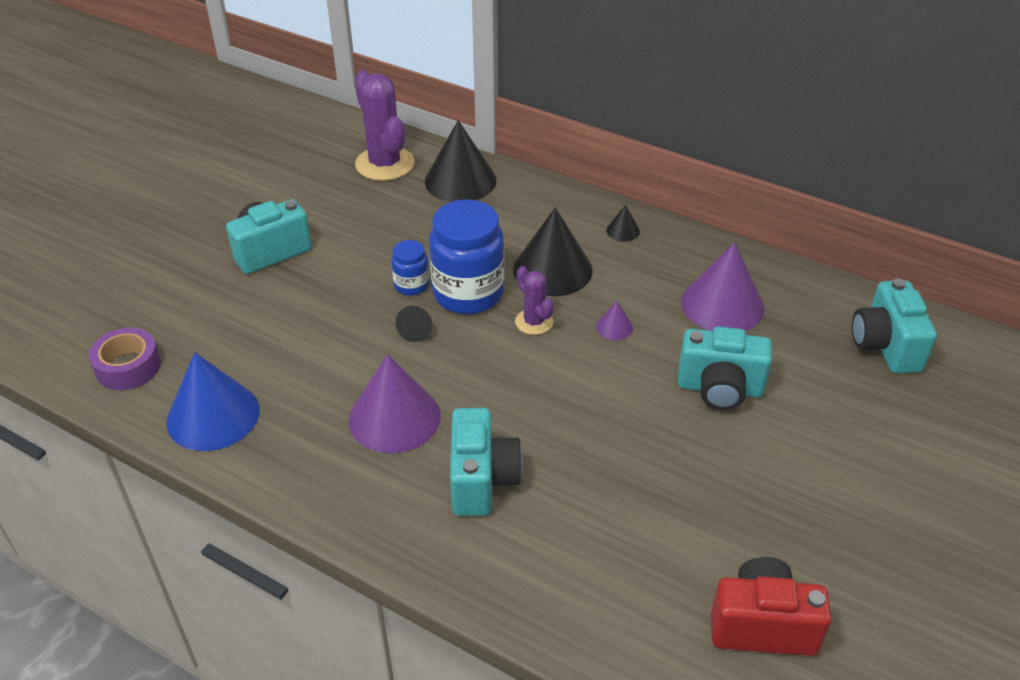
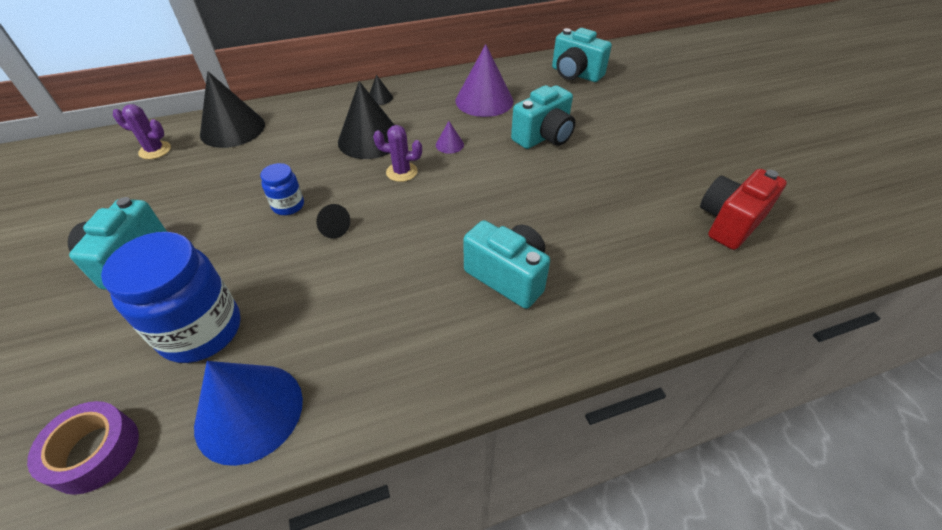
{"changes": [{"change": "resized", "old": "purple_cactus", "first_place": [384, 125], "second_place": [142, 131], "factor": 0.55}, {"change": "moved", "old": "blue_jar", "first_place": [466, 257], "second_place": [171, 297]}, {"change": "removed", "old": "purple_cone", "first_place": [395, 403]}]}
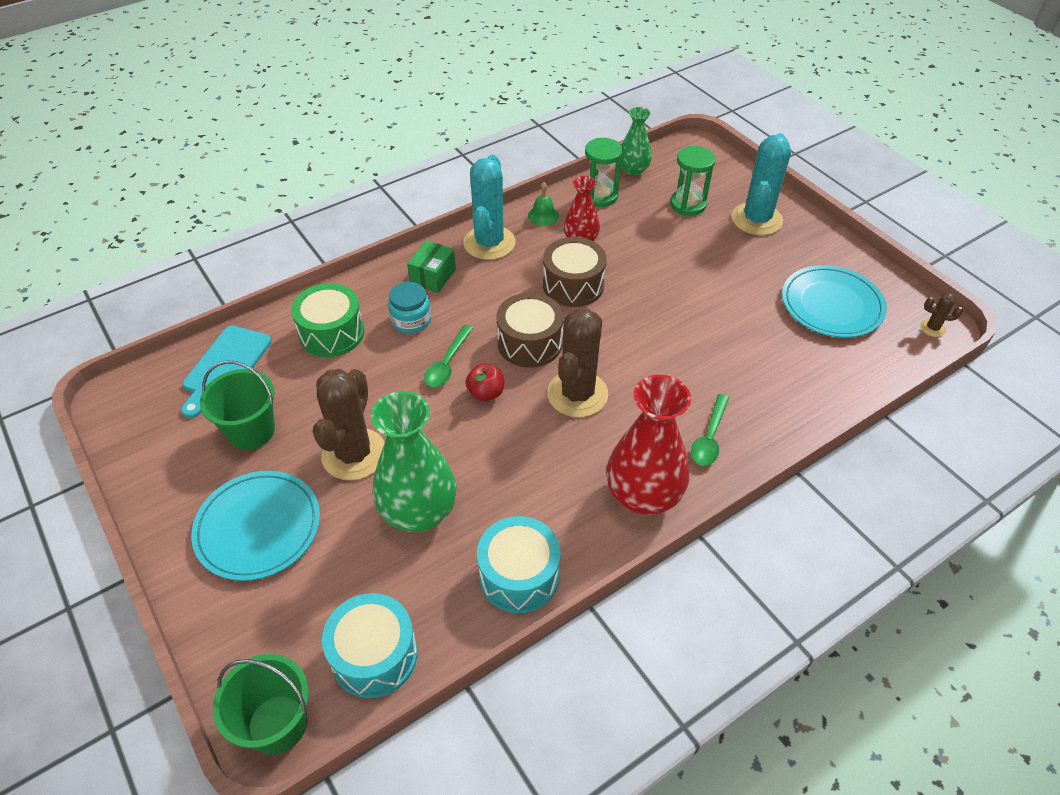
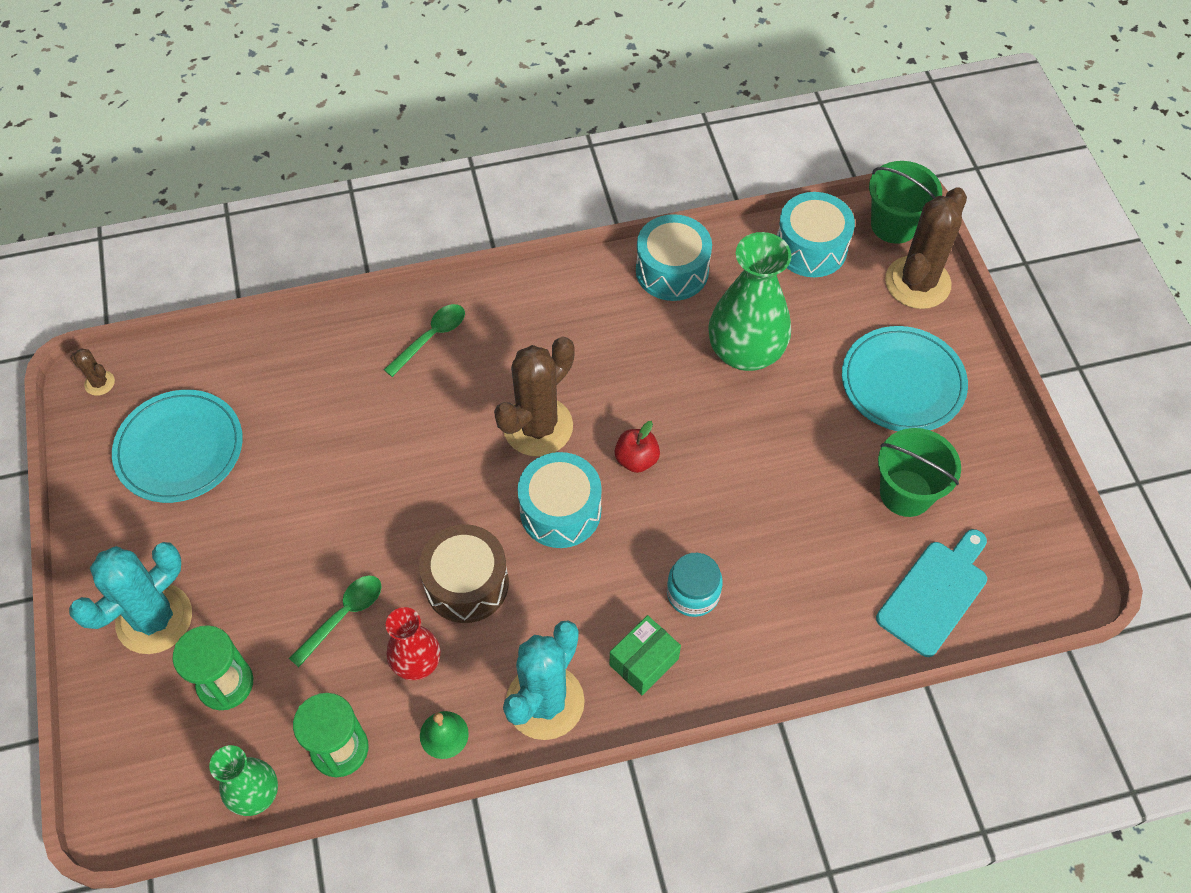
{"changes": [{"change": "removed", "old": "green_drum", "first_place": [328, 320]}, {"change": "recoloured", "old": "brown_drum", "new": "turquoise_drum", "first_place": [530, 330], "second_place": [560, 500]}, {"change": "moved", "old": "green_spoon", "first_place": [448, 356], "second_place": [335, 621]}, {"change": "moved", "old": "brown_cactus", "first_place": [349, 425], "second_place": [926, 248]}, {"change": "removed", "old": "red_vase", "first_place": [649, 445]}]}
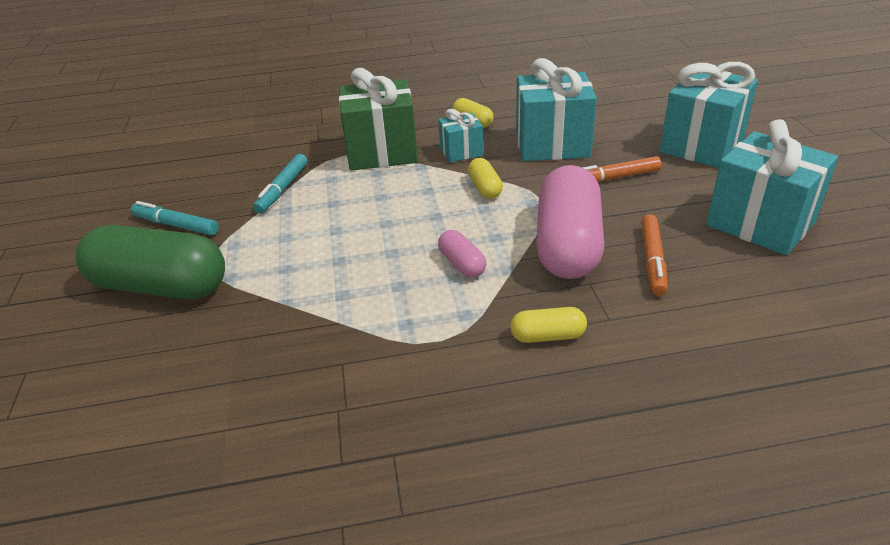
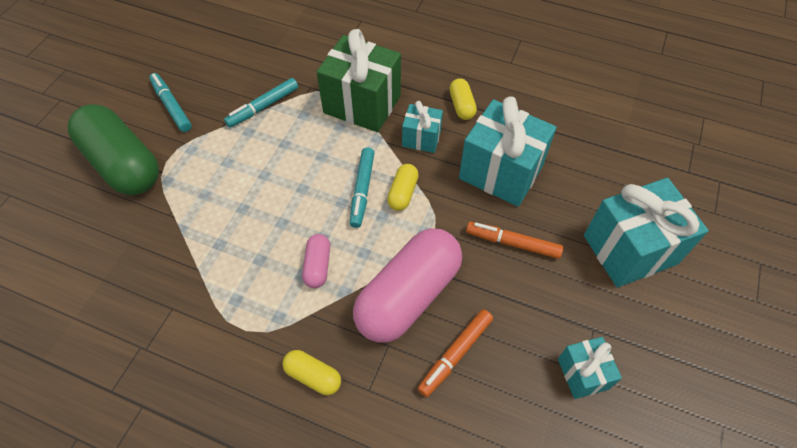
{"changes": [{"change": "resized", "old": "turquoise_gift", "first_place": [772, 187], "second_place": [590, 368], "factor": 0.53}, {"change": "added", "new": "turquoise_marker", "second_place": [362, 187]}]}
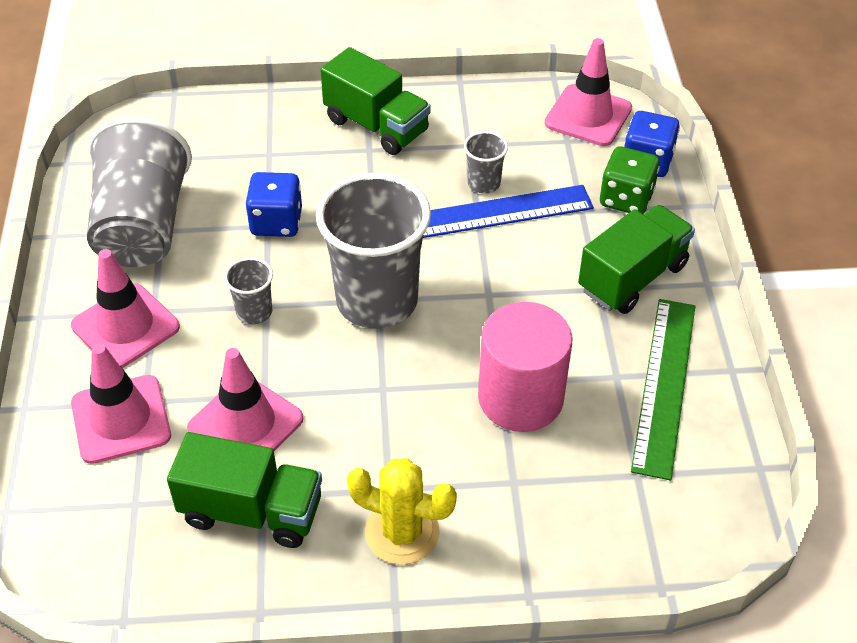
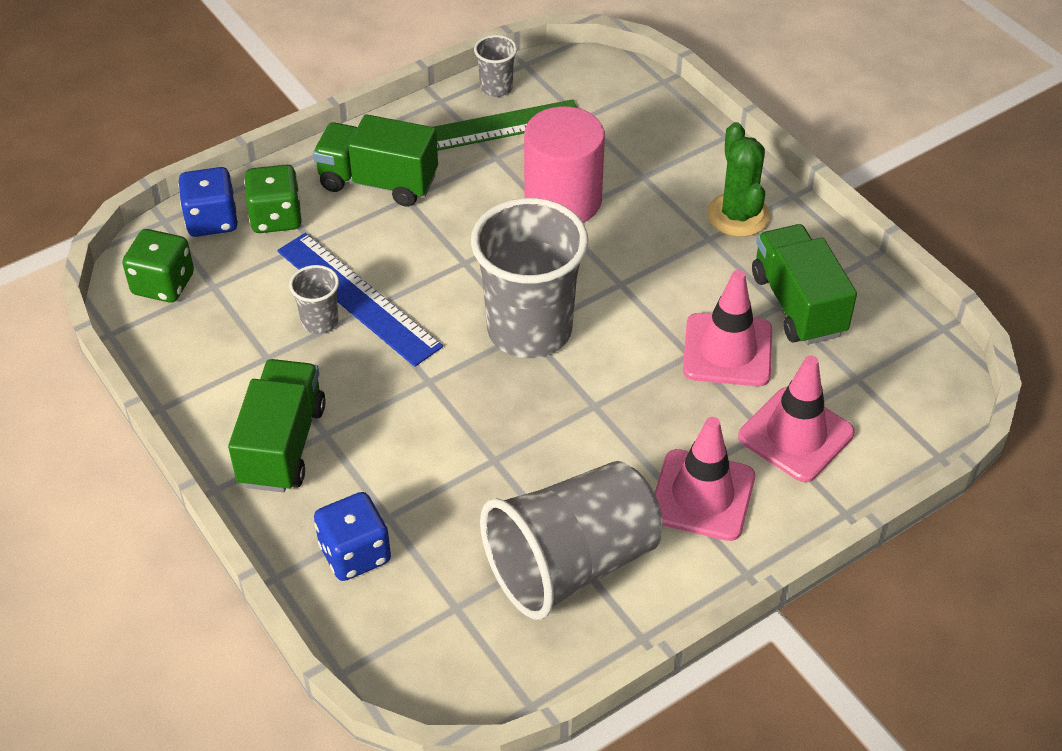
{"changes": [{"change": "replaced", "old": "pink_traffic_cone", "new": "green_dice", "first_place": [588, 92], "second_place": [158, 266]}, {"change": "moved", "old": "blue_dice", "first_place": [273, 204], "second_place": [352, 536]}, {"change": "moved", "old": "grey_cup", "first_place": [248, 290], "second_place": [495, 66]}, {"change": "recoloured", "old": "yellow_cactus", "new": "green_cactus", "first_place": [402, 511], "second_place": [738, 179]}]}
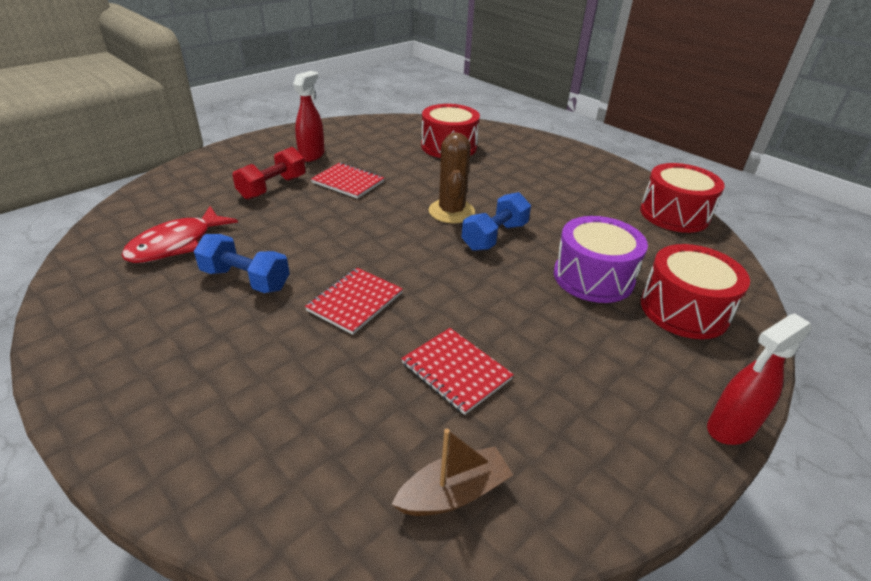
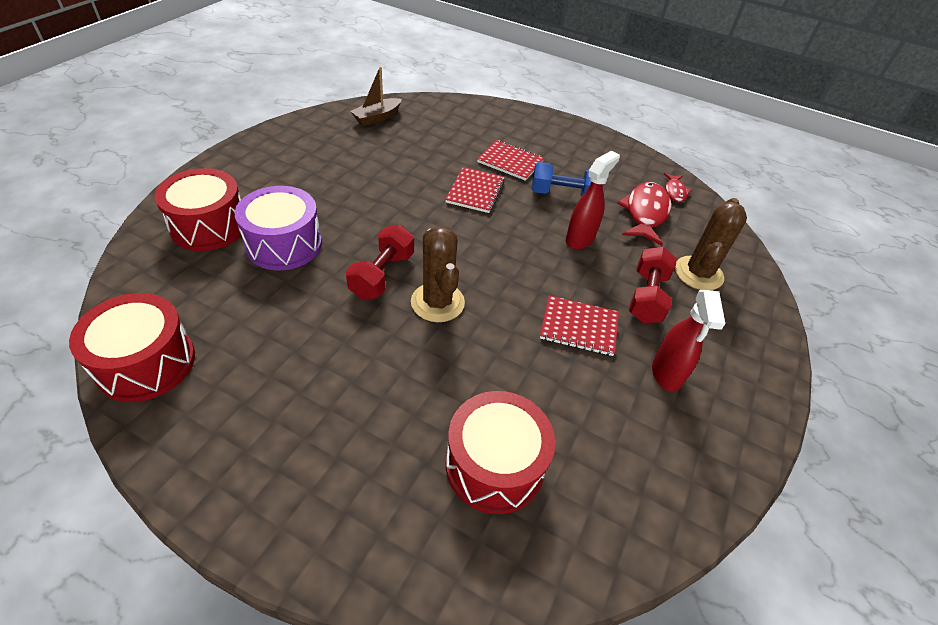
{"changes": [{"change": "recoloured", "old": "blue_dumbbell", "new": "red_dumbbell", "first_place": [496, 221], "second_place": [380, 262]}, {"change": "moved", "old": "red_spray_bottle", "first_place": [759, 379], "second_place": [593, 200]}, {"change": "moved", "old": "red_notebook", "first_place": [457, 371], "second_place": [510, 160]}, {"change": "added", "new": "red_fish", "second_place": [677, 187]}, {"change": "added", "new": "brown_cactus", "second_place": [711, 244]}]}
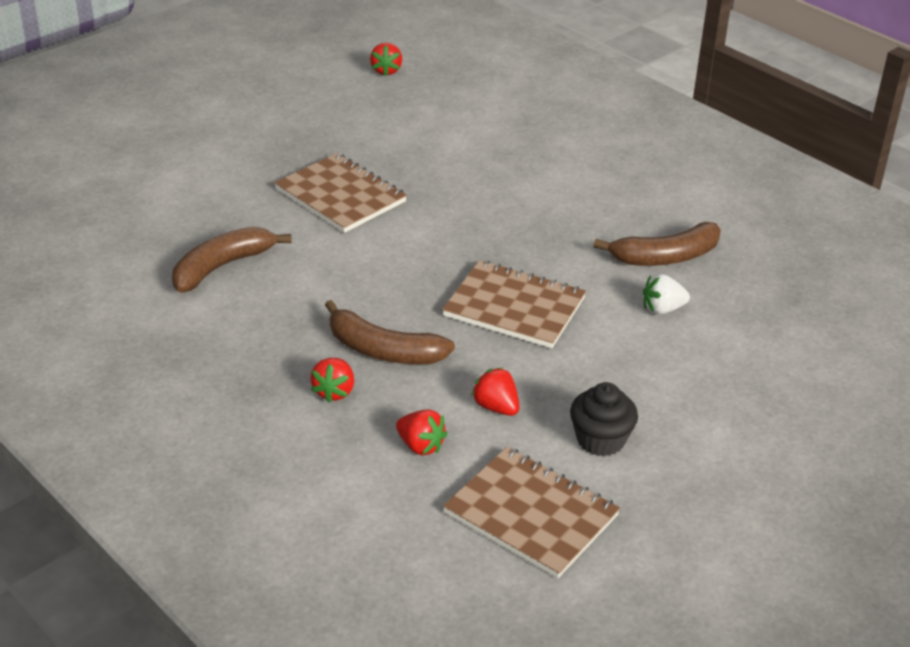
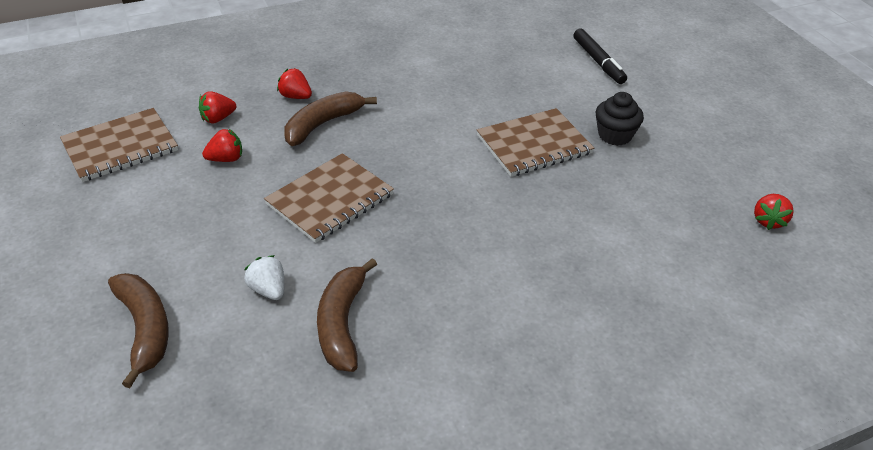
{"changes": [{"change": "turned", "old": "red_strawberry", "first_place": [386, 59], "second_place": [774, 212], "degrees": -90}, {"change": "moved", "old": "brown_banana", "first_place": [232, 260], "second_place": [138, 330]}, {"change": "turned", "old": "white_strawberry", "first_place": [666, 294], "second_place": [264, 277], "degrees": -45}, {"change": "moved", "old": "black_cupcake", "first_place": [604, 419], "second_place": [620, 119]}, {"change": "added", "new": "black_marker", "second_place": [600, 56]}]}
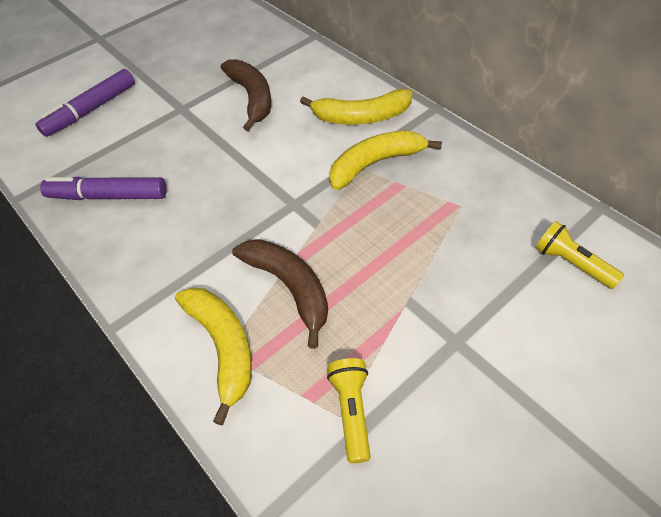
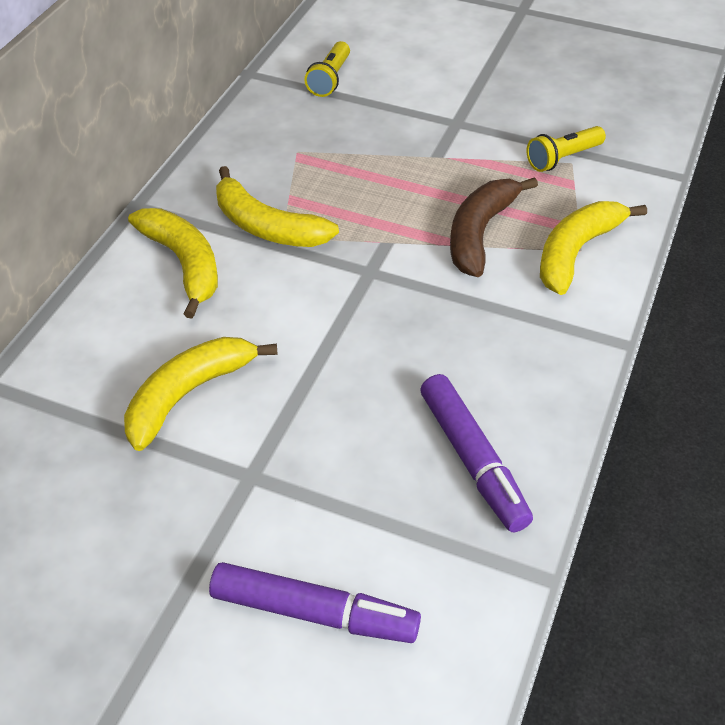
{"changes": [{"change": "recoloured", "old": "brown_banana", "new": "yellow_banana", "first_place": [246, 95], "second_place": [201, 394]}]}
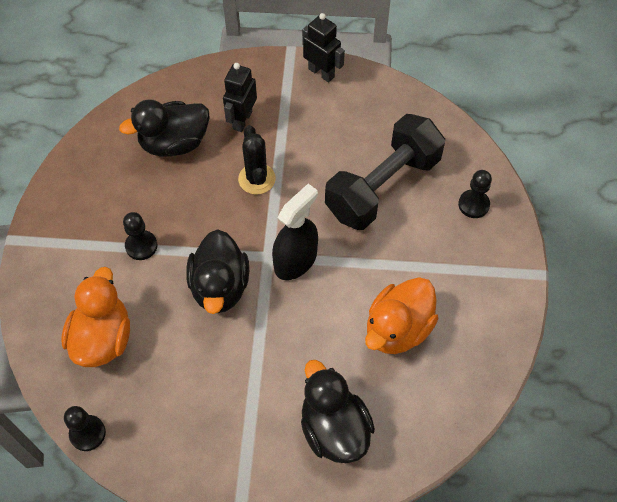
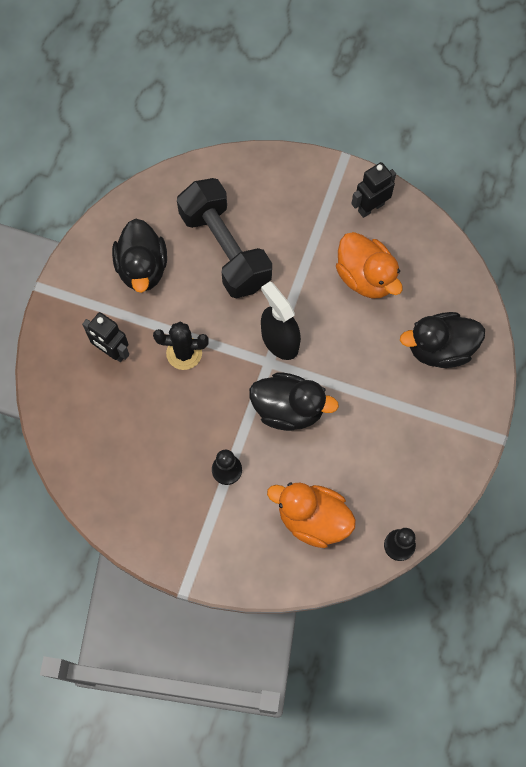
{"changes": [{"change": "moved", "old": "black_robot", "first_place": [323, 47], "second_place": [373, 190]}, {"change": "moved", "old": "black_duck", "first_place": [164, 128], "second_place": [139, 256]}, {"change": "removed", "old": "black_pawn", "first_place": [475, 194]}]}
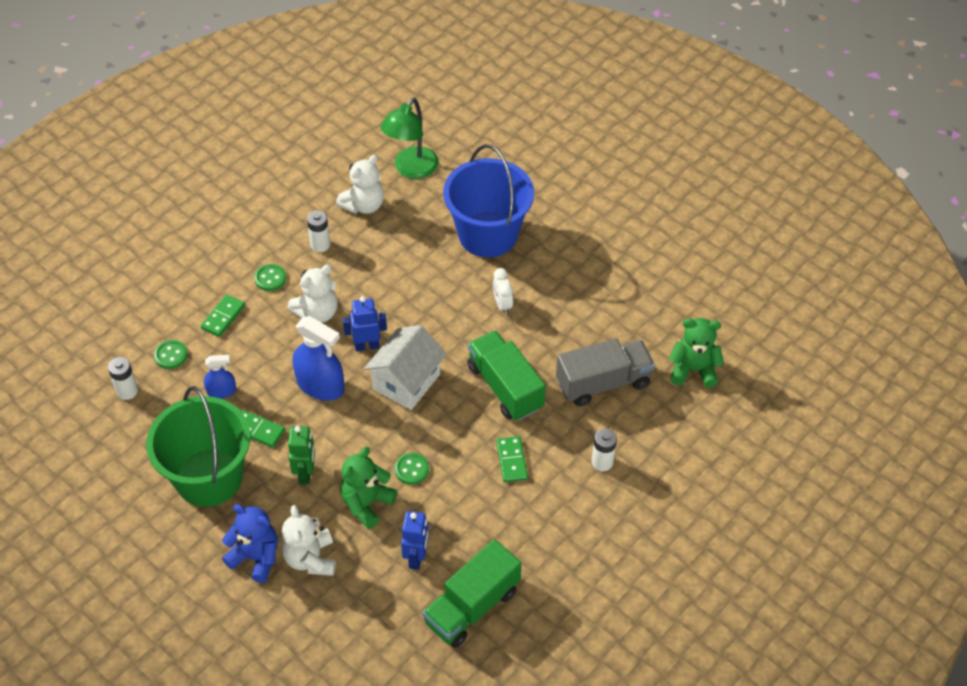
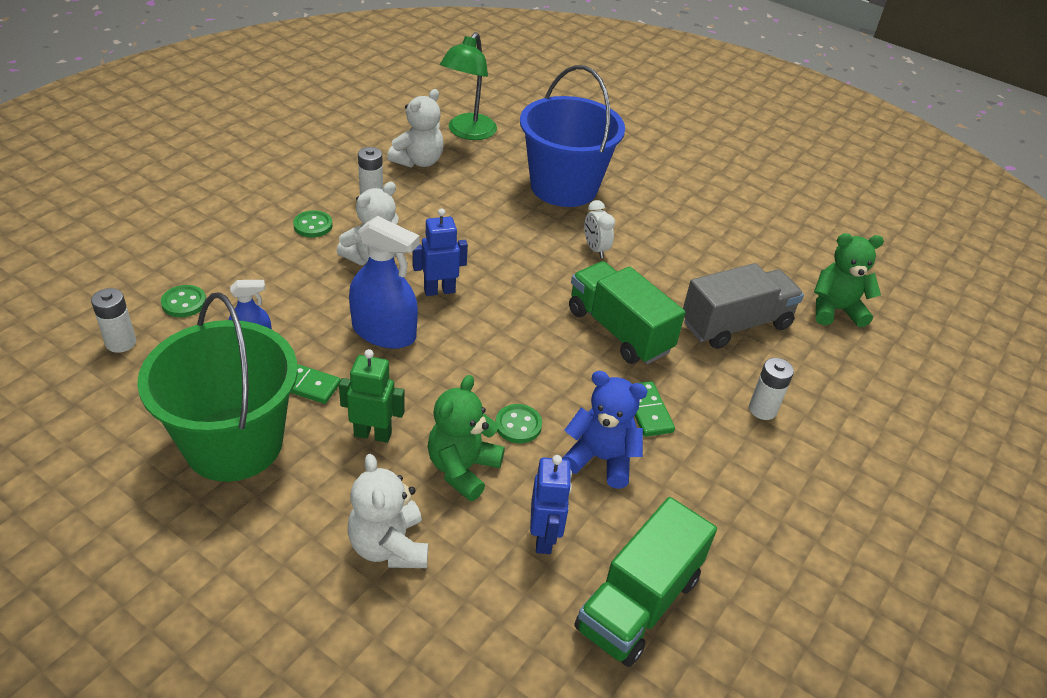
{"changes": [{"change": "removed", "old": "green_domino", "first_place": [223, 315]}, {"change": "removed", "old": "white_house", "first_place": [405, 367]}, {"change": "turned", "old": "green_robot", "first_place": [301, 455], "second_place": [372, 396], "degrees": -75}, {"change": "moved", "old": "blue_teddy_bear", "first_place": [250, 543], "second_place": [604, 430]}]}
